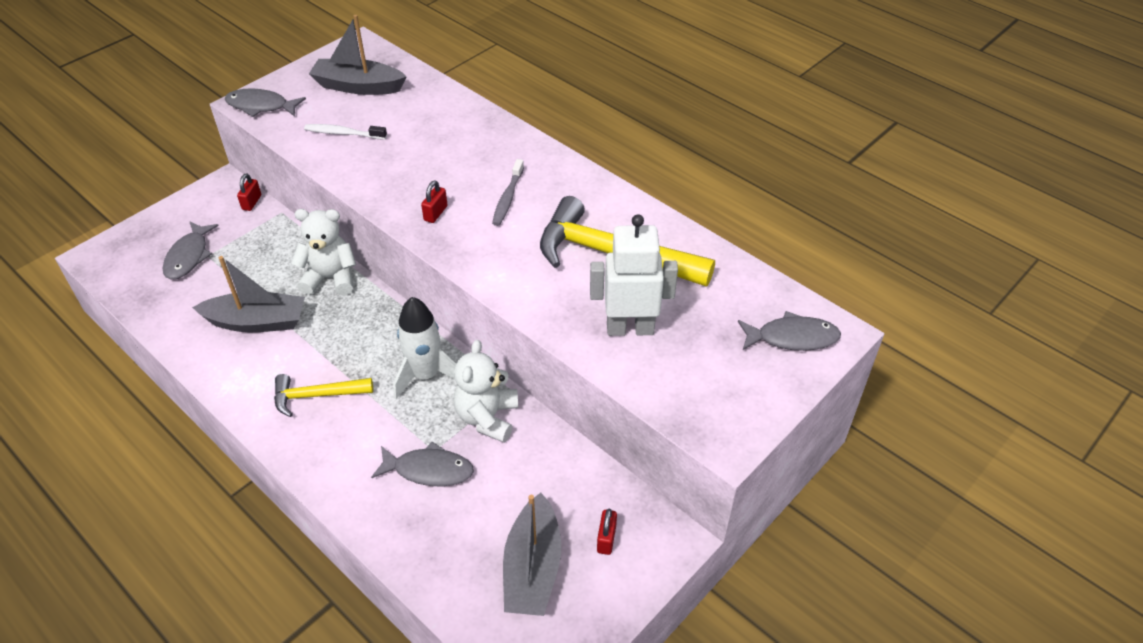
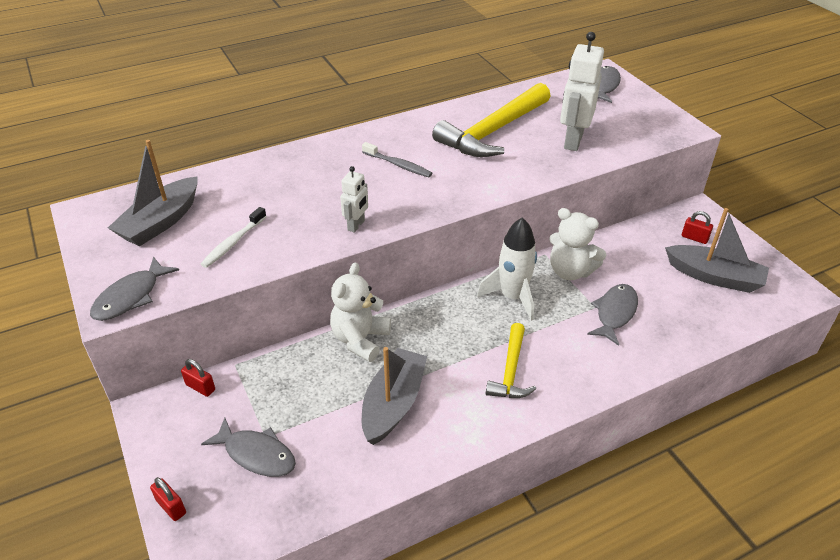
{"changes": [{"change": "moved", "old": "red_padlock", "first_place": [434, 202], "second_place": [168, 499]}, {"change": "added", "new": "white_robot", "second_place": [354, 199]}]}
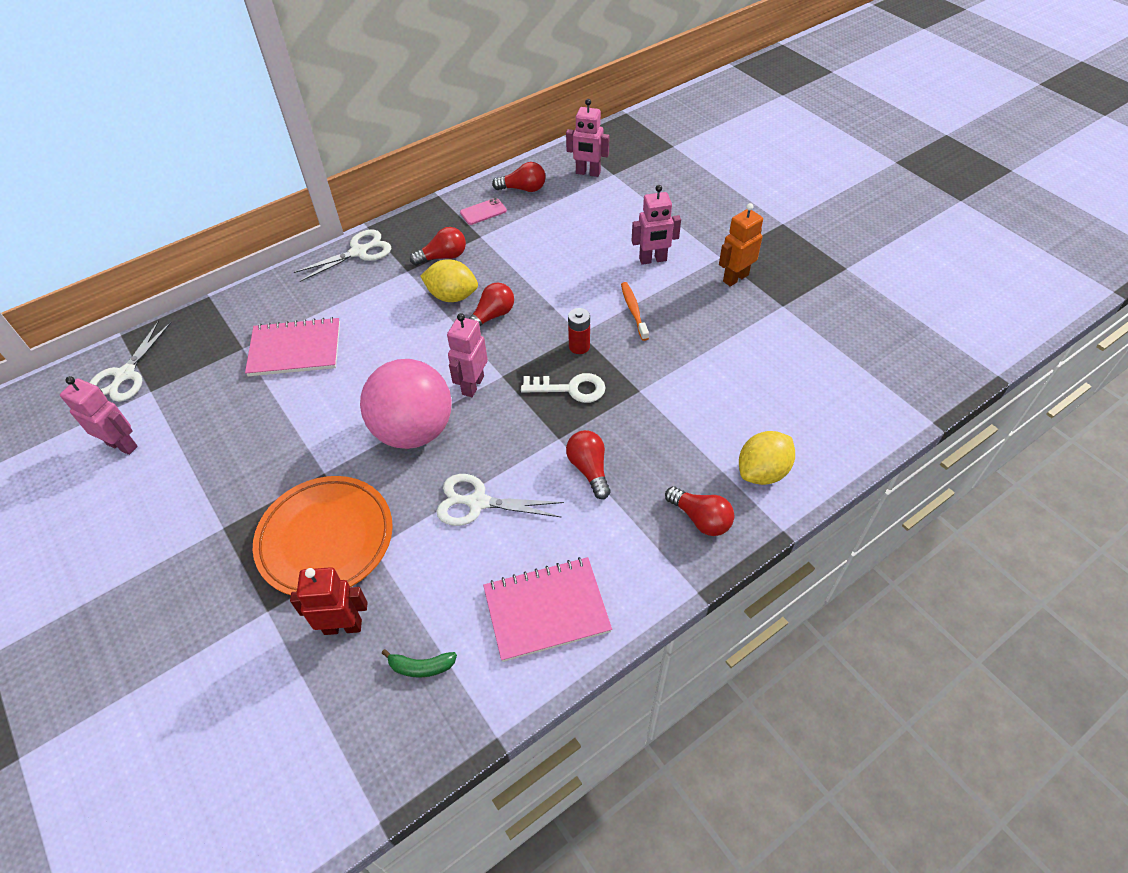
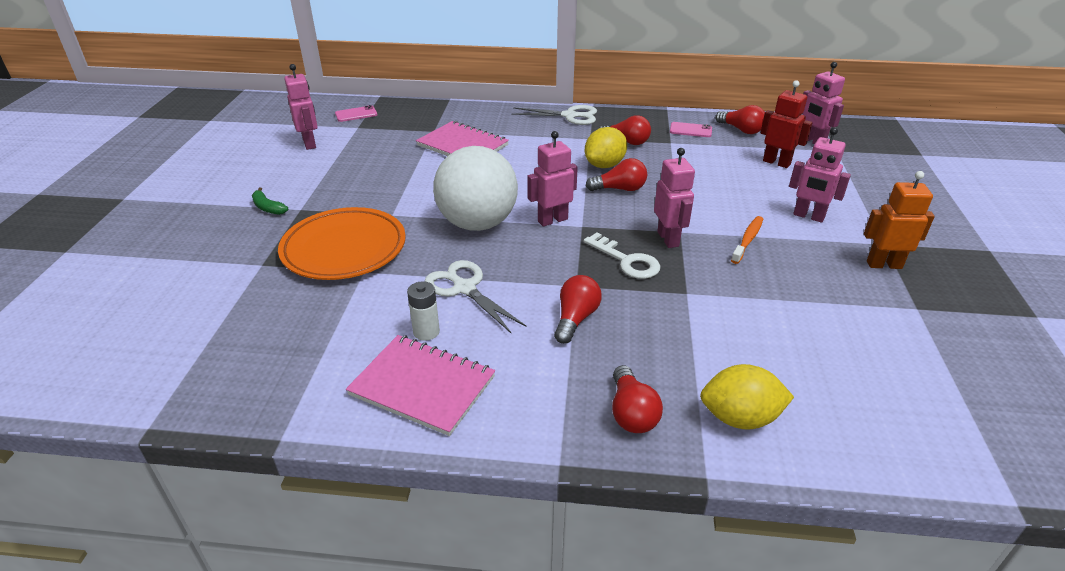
{"changes": [{"change": "turned", "old": "yellow_lemon", "first_place": [449, 280], "second_place": [606, 147], "degrees": 75}, {"change": "replaced", "old": "red_battery", "new": "pink_robot", "first_place": [579, 331], "second_place": [674, 198]}, {"change": "replaced", "old": "white_scissors", "new": "pink_phone", "first_place": [130, 361], "second_place": [356, 113]}, {"change": "recoloured", "old": "pink_ball", "new": "white_ball", "first_place": [406, 404], "second_place": [475, 188]}, {"change": "moved", "old": "red_robot", "first_place": [329, 601], "second_place": [786, 124]}, {"change": "moved", "old": "green_banana", "first_place": [419, 663], "second_place": [270, 201]}, {"change": "added", "new": "white_battery", "second_place": [423, 311]}]}
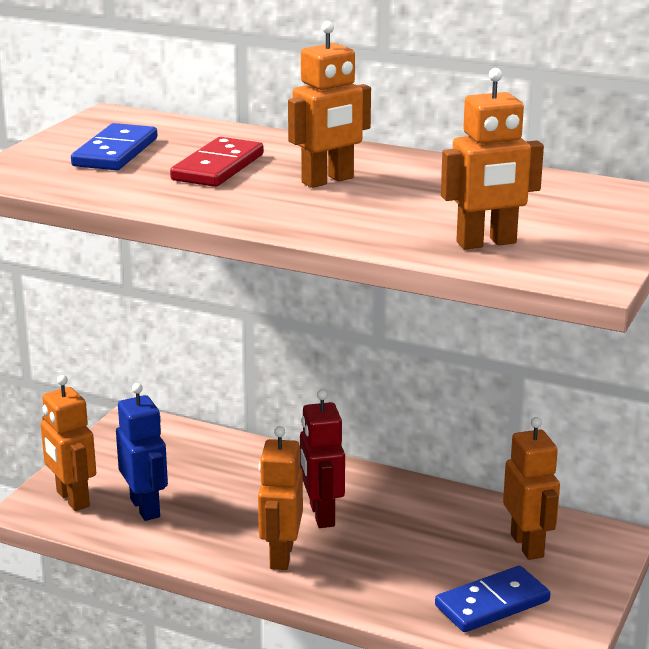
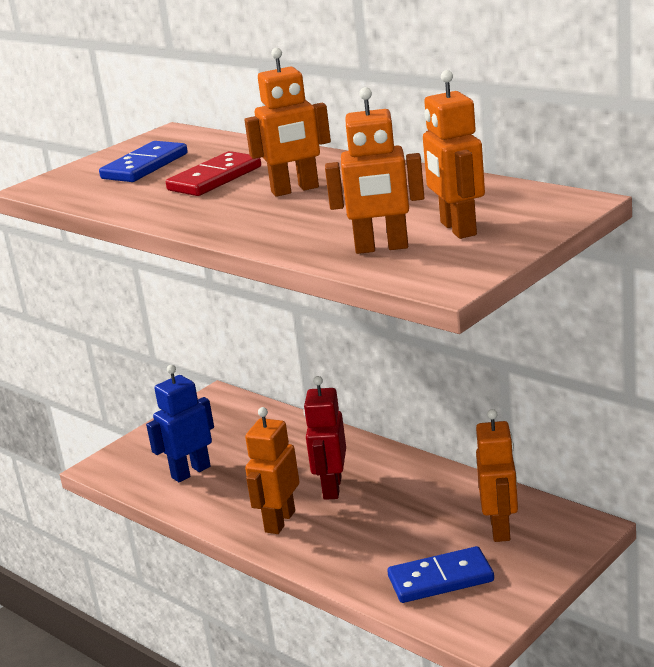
{"changes": [{"change": "moved", "old": "orange_robot", "first_place": [68, 443], "second_place": [454, 154]}, {"change": "turned", "old": "blue_robot", "first_place": [142, 452], "second_place": [180, 423], "degrees": -120}]}
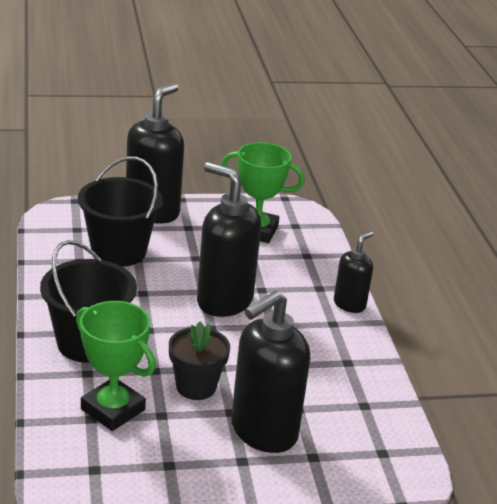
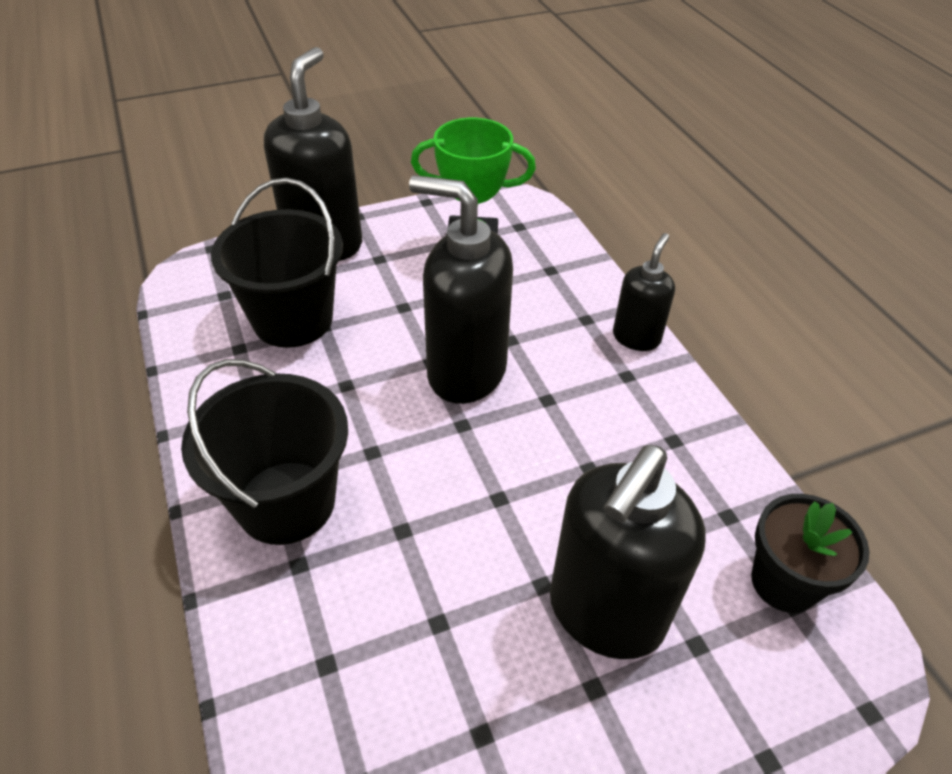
{"changes": [{"change": "removed", "old": "green_trophy", "first_place": [116, 366]}, {"change": "moved", "old": "black_flower_pot", "first_place": [199, 360], "second_place": [810, 553]}]}
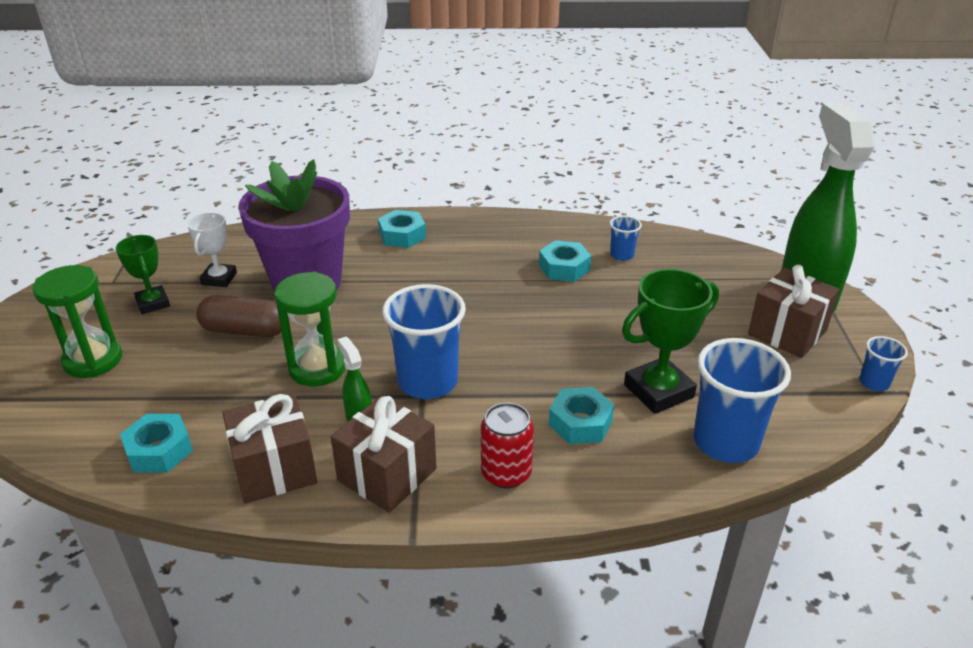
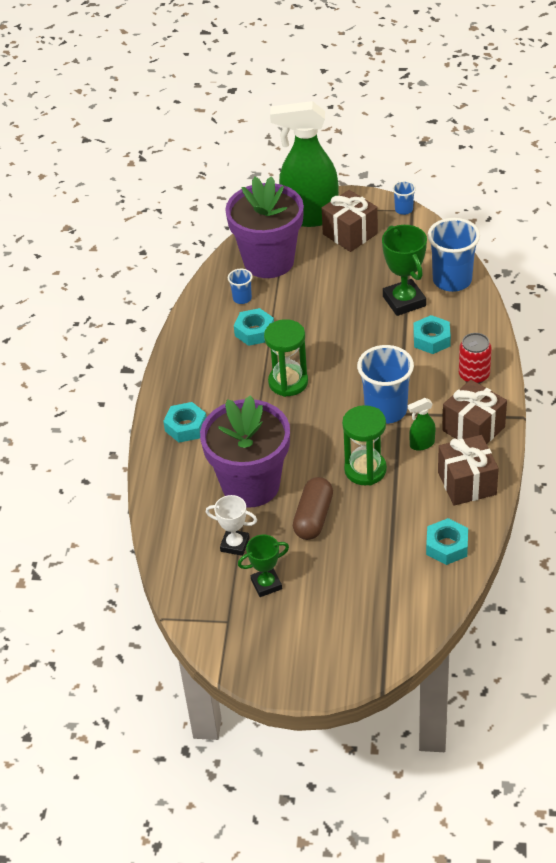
{"changes": [{"change": "moved", "old": "green_hourglass", "first_place": [77, 321], "second_place": [286, 358]}, {"change": "added", "new": "purple_flower_pot", "second_place": [264, 227]}]}
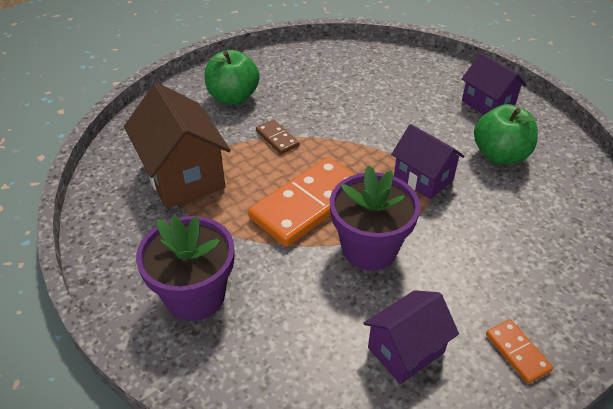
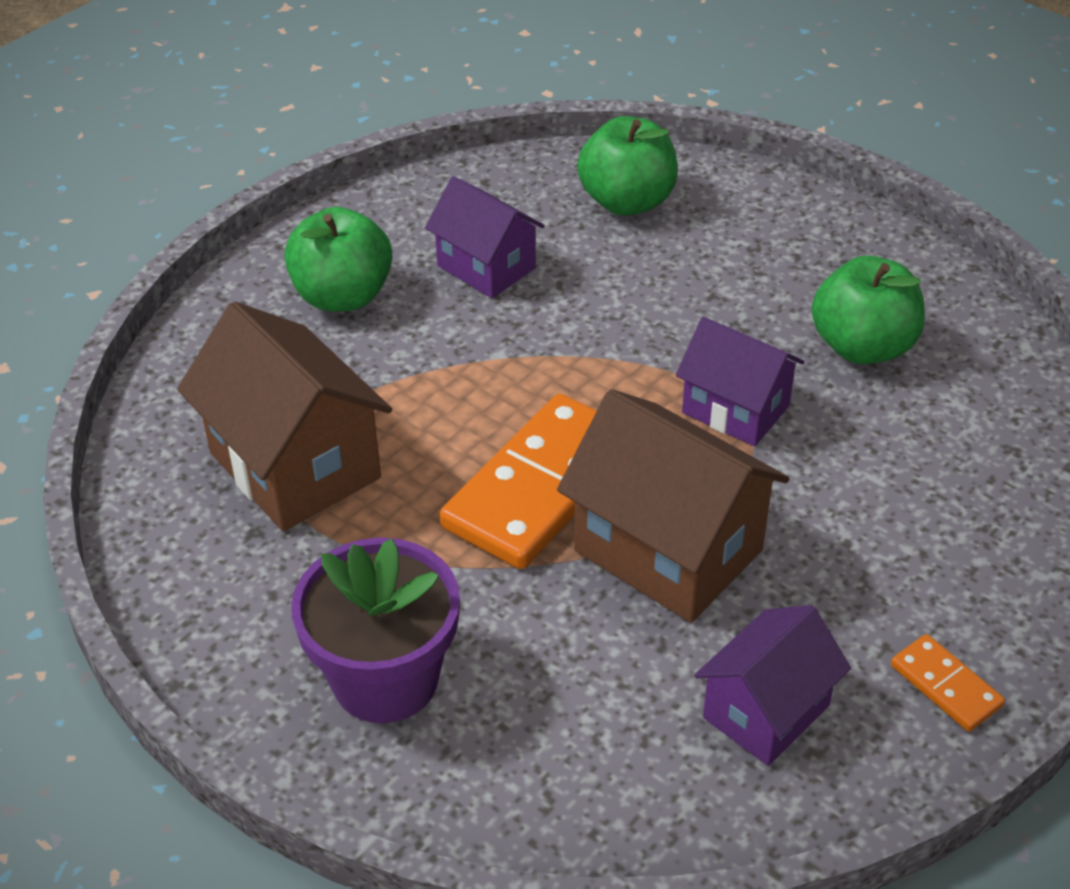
{"changes": [{"change": "moved", "old": "purple_house", "first_place": [494, 84], "second_place": [485, 237]}, {"change": "removed", "old": "brown_domino", "first_place": [277, 136]}, {"change": "replaced", "old": "purple_flower_pot", "new": "brown_house", "first_place": [375, 218], "second_place": [673, 506]}, {"change": "added", "new": "green_apple", "second_place": [627, 166]}]}
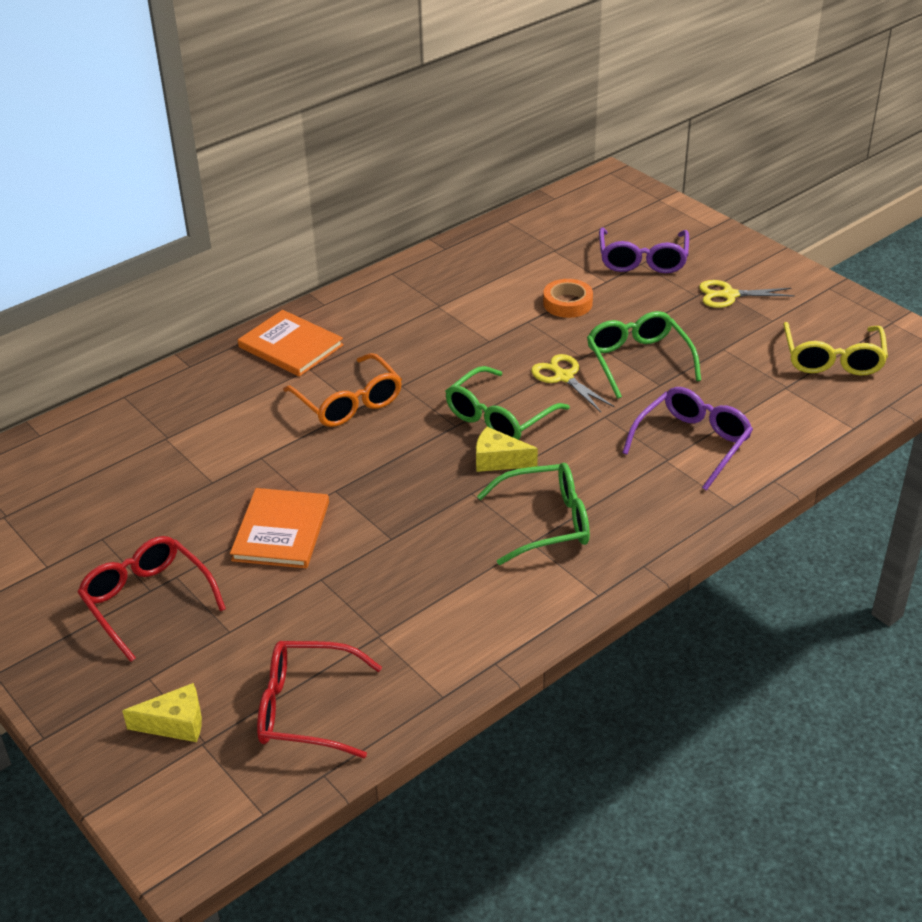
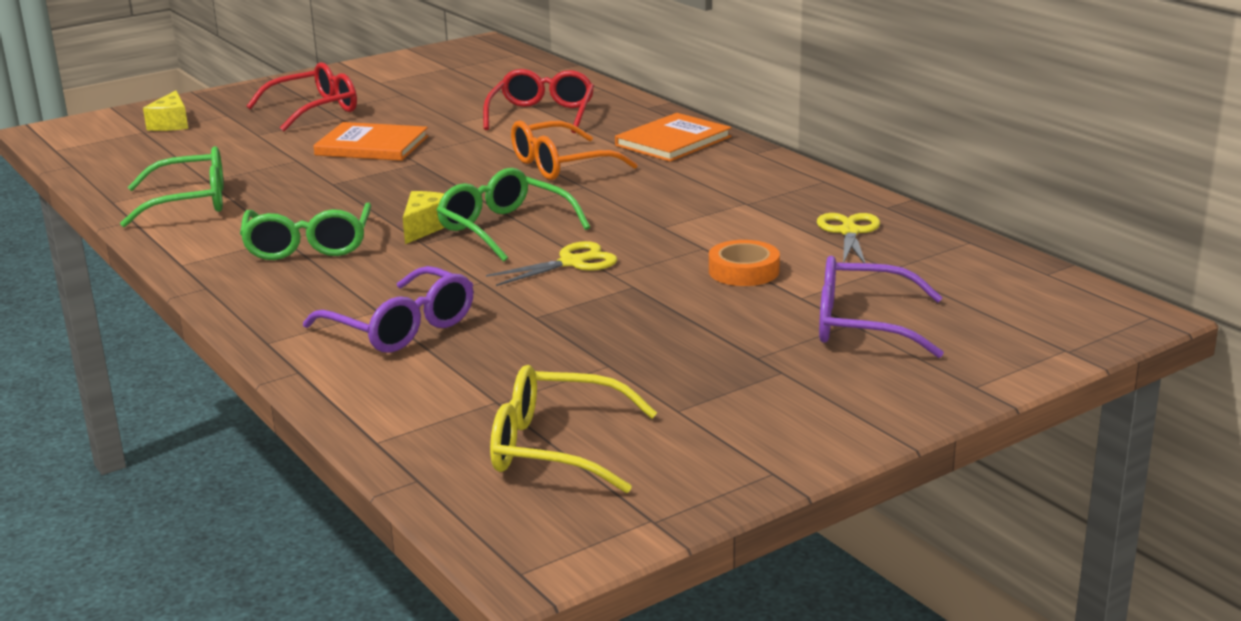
{"changes": [{"change": "moved", "old": "yellow_scissors", "first_place": [747, 294], "second_place": [848, 238]}, {"change": "moved", "old": "green_glasses", "first_place": [644, 355], "second_place": [172, 186]}, {"change": "moved", "old": "red_glasses", "first_place": [319, 699], "second_place": [538, 101]}]}
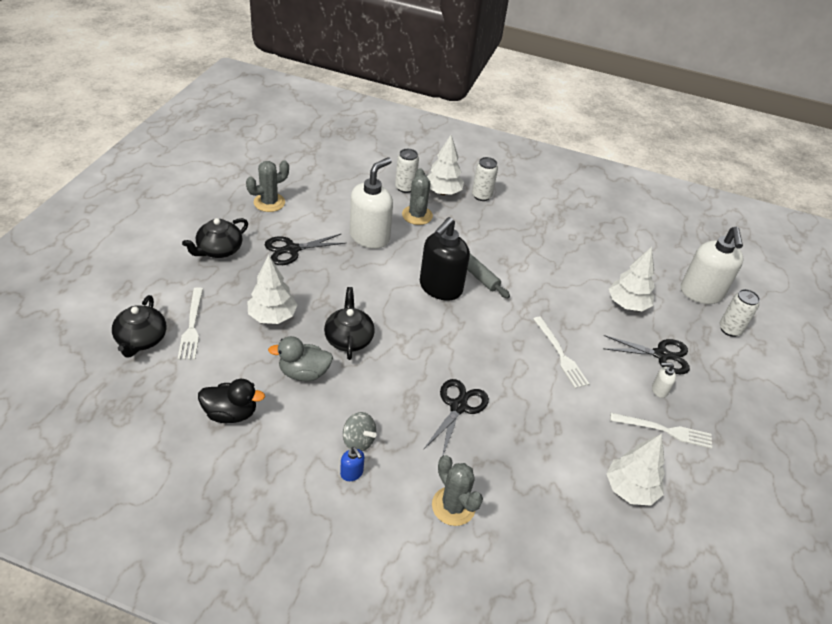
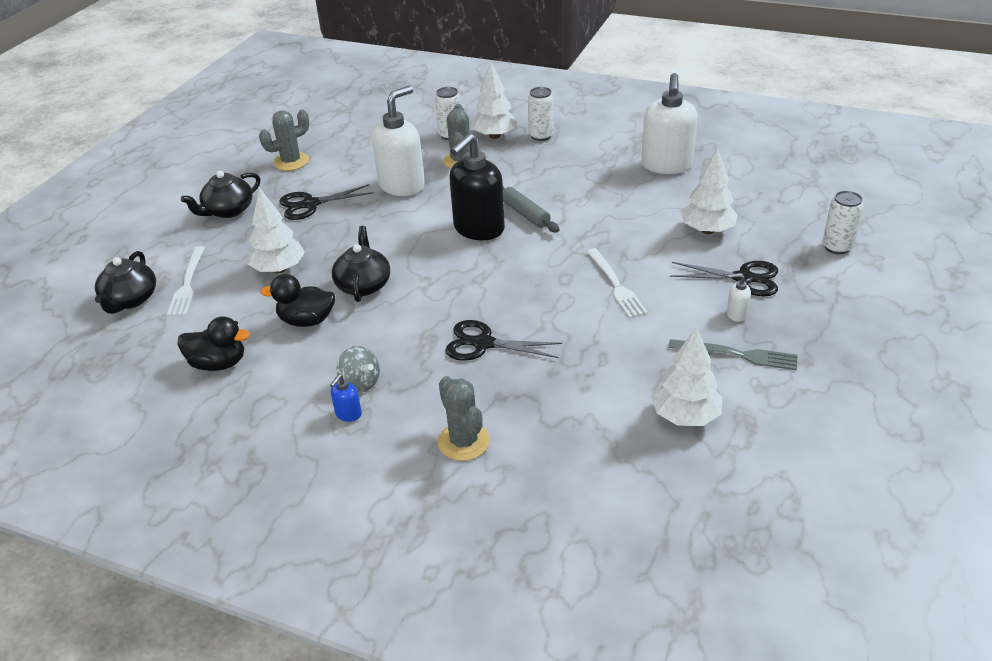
{"changes": [{"change": "moved", "old": "white_soap_dispenser", "first_place": [712, 265], "second_place": [669, 123]}, {"change": "recoloured", "old": "grey_duck", "new": "black_duck", "first_place": [300, 358], "second_place": [297, 300]}, {"change": "turned", "old": "black_scissors", "first_place": [456, 417], "second_place": [503, 340], "degrees": -105}, {"change": "recoloured", "old": "white_fork", "new": "grey_fork", "first_place": [661, 431], "second_place": [733, 354]}, {"change": "turned", "old": "blue_soap_dispenser", "first_place": [352, 464], "second_place": [346, 398], "degrees": 60}]}
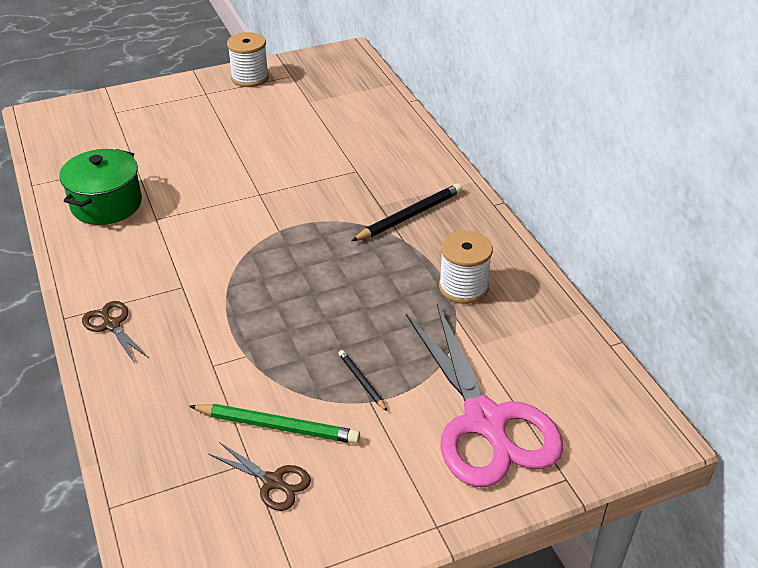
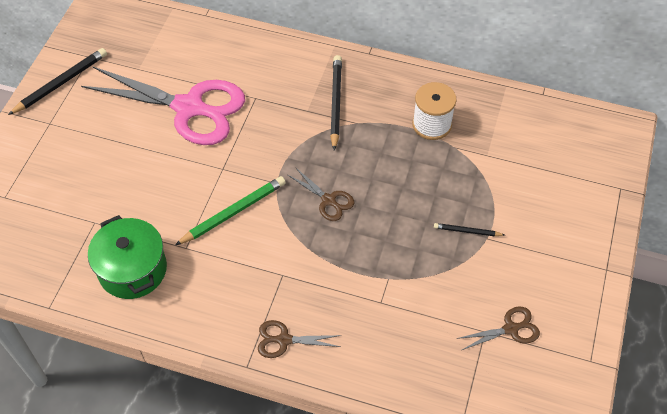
{"changes": [{"change": "replaced", "old": "white_spool", "new": "black_pencil", "first_place": [248, 59], "second_place": [57, 81]}, {"change": "moved", "old": "pink_scissors", "first_place": [485, 395], "second_place": [163, 106]}, {"change": "moved", "old": "green_pencil", "first_place": [274, 424], "second_place": [230, 210]}, {"change": "added", "new": "brown_scissors", "second_place": [321, 194]}]}
